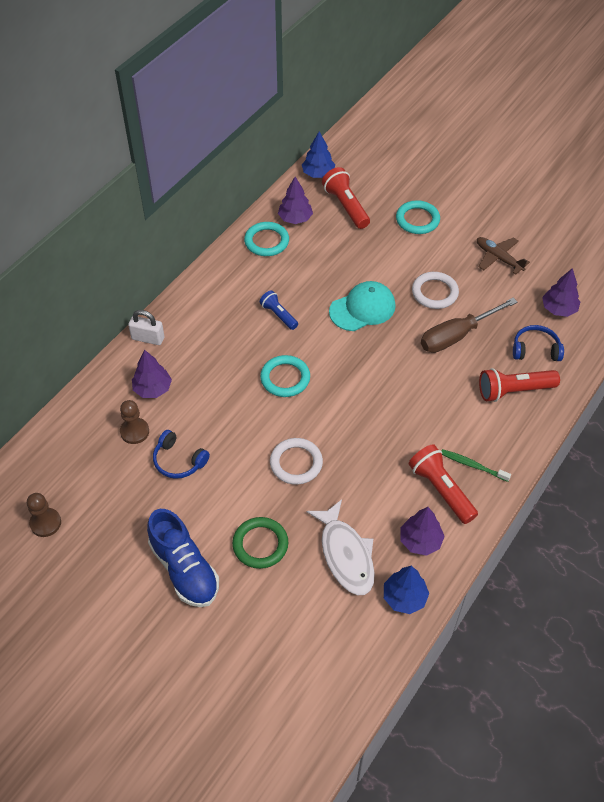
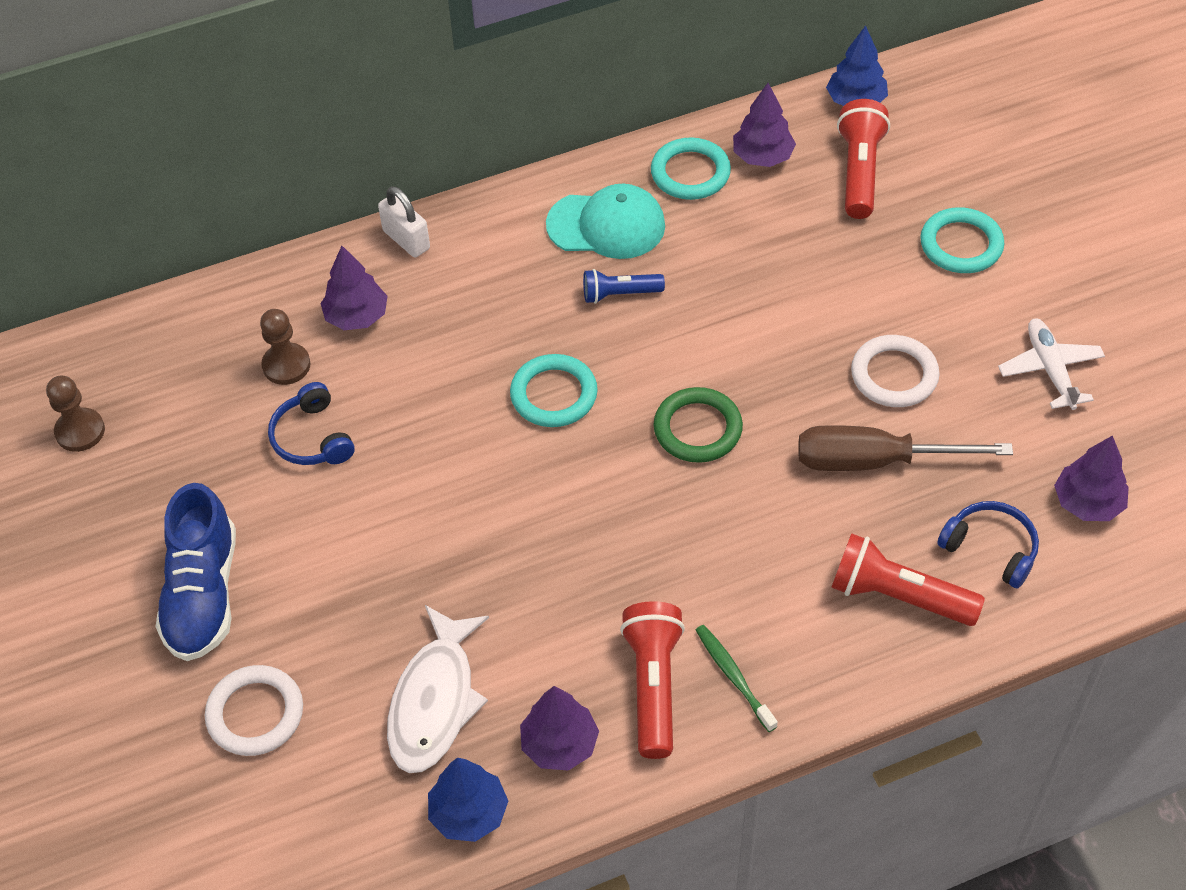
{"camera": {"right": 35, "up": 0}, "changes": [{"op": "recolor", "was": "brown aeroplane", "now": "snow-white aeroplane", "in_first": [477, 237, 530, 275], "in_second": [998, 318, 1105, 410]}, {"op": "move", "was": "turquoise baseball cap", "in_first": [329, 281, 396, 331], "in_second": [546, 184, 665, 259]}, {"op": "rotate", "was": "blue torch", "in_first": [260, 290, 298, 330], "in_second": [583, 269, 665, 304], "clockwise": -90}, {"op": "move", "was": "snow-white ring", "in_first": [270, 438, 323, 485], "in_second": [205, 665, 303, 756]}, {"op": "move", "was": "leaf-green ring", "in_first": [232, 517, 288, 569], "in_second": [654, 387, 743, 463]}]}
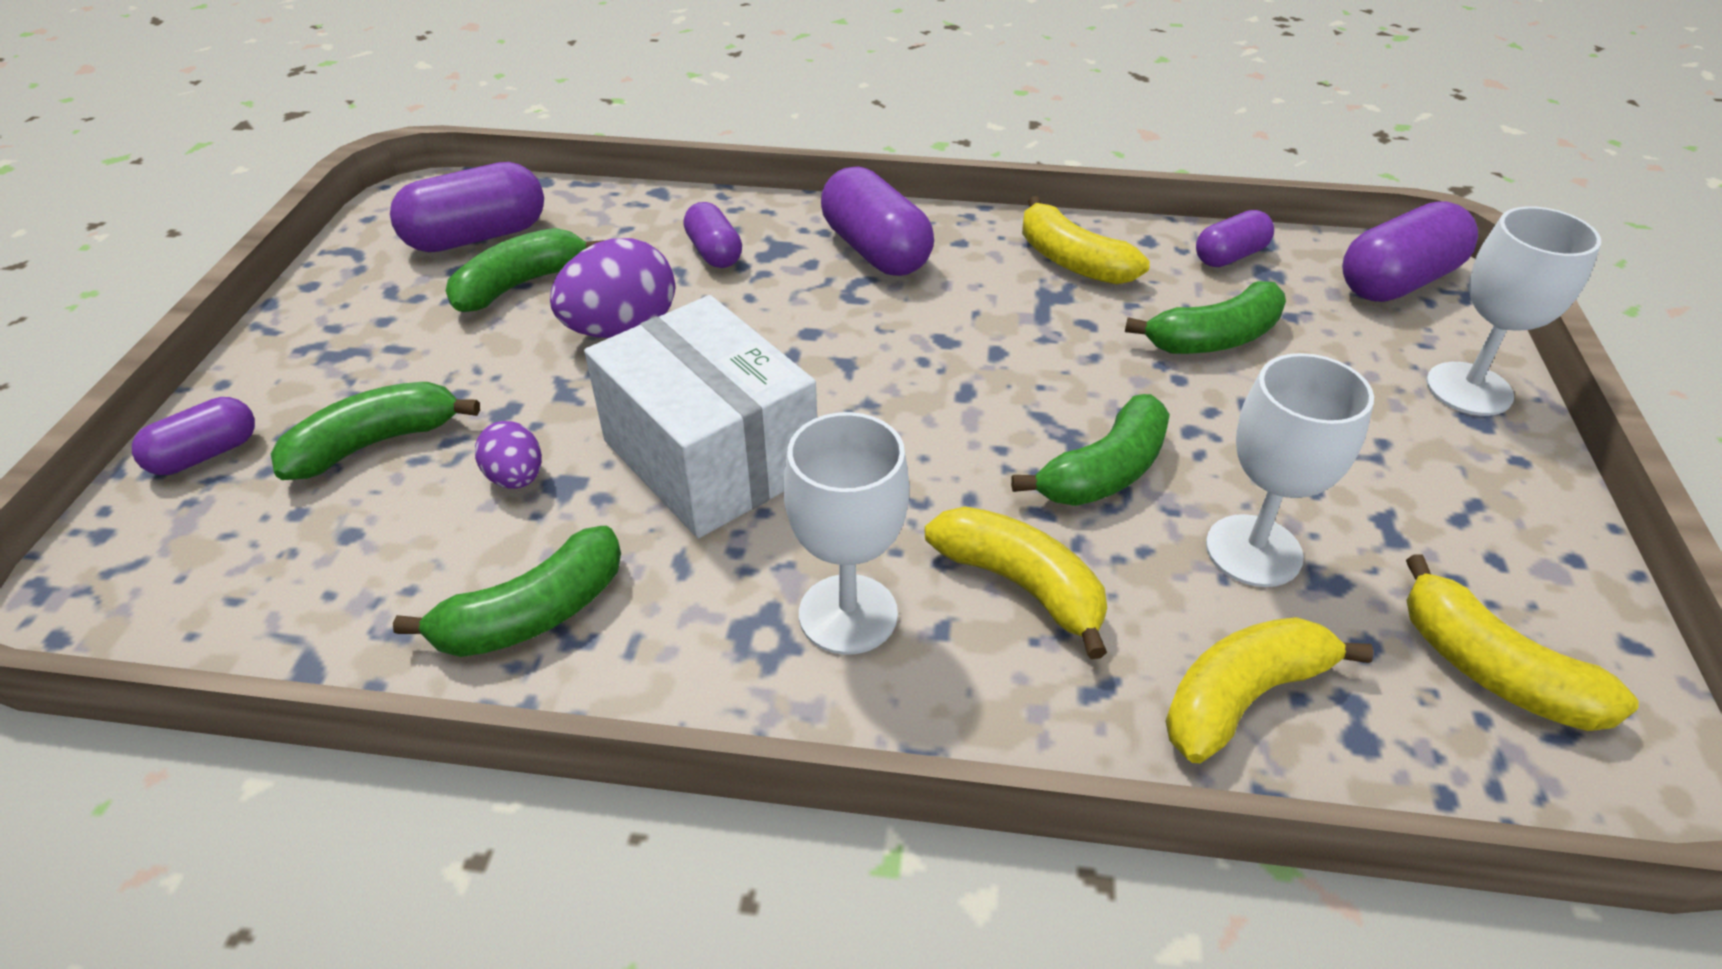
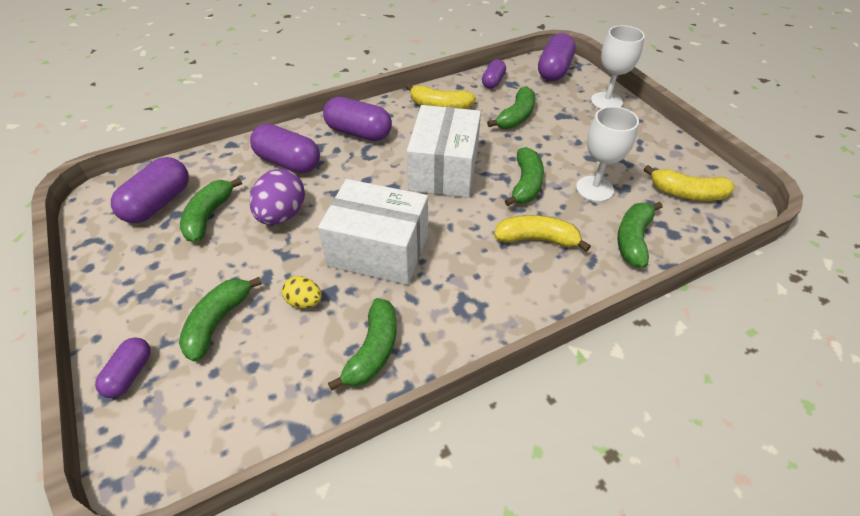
{"camera": {"right": -35, "up": 5}, "changes": [{"op": "resize", "was": "royal purple capsule", "in_first": [683, 202, 742, 268], "in_second": [250, 124, 320, 173], "ratio": 1.68}, {"op": "delete", "was": "snow-white wine glass", "in_first": [784, 412, 910, 655]}, {"op": "recolor", "was": "royal purple egg shape", "now": "golden egg shape", "in_first": [475, 421, 542, 489], "in_second": [282, 276, 322, 308]}, {"op": "recolor", "was": "golden banana", "now": "leaf-green banana", "in_first": [1166, 617, 1374, 763], "in_second": [617, 202, 662, 268]}, {"op": "insert", "now": "snow-white package", "in_second": [407, 105, 481, 198]}]}
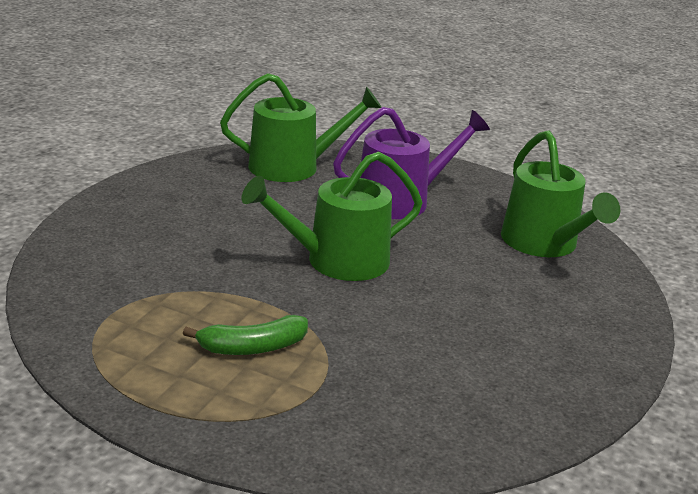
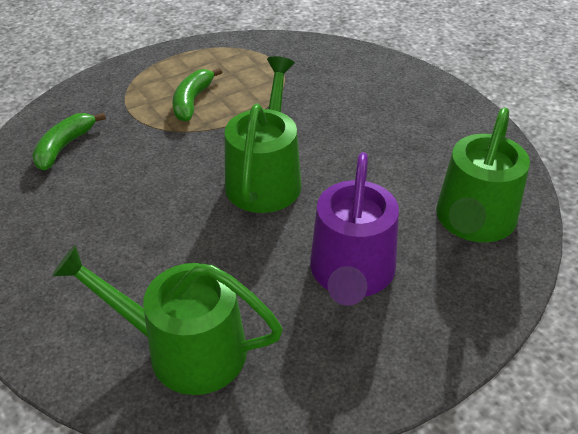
{"camera": {"right": 125, "up": 15}, "changes": [{"op": "insert", "now": "leaf-green banana", "in_second": [32, 113, 106, 170]}]}
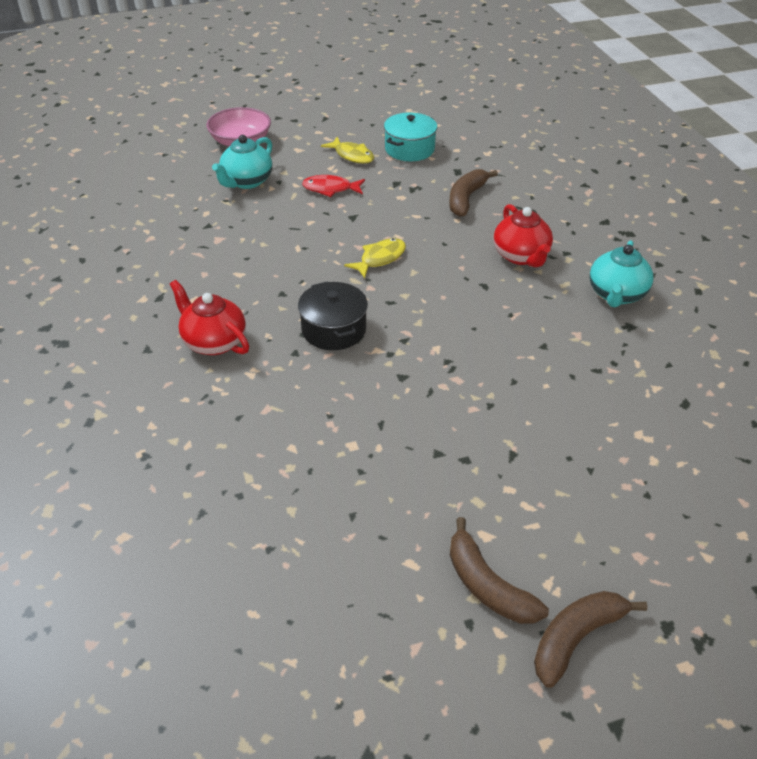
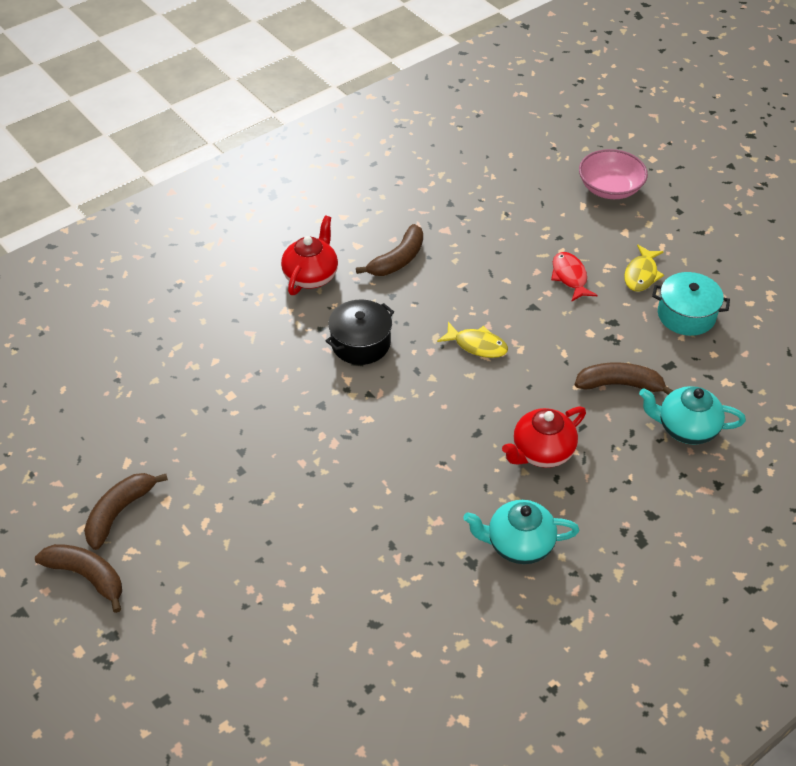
{"camera": {"right": 70, "up": 5}, "changes": [{"op": "move", "was": "turquoise tea pot", "in_first": [212, 135, 272, 189], "in_second": [639, 386, 746, 445]}, {"op": "insert", "now": "brown banana", "in_second": [356, 224, 423, 276]}]}
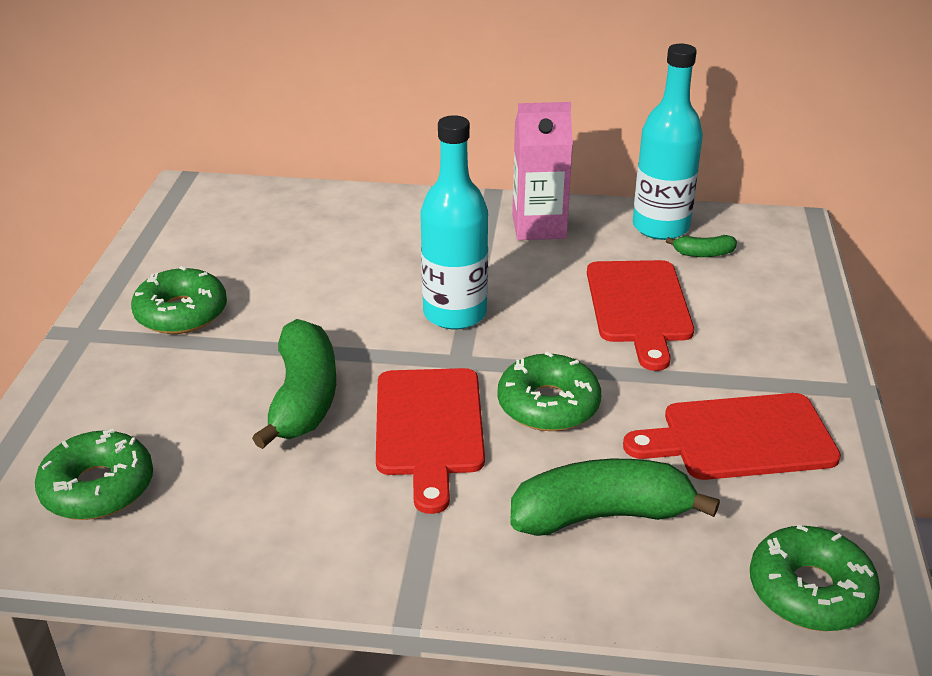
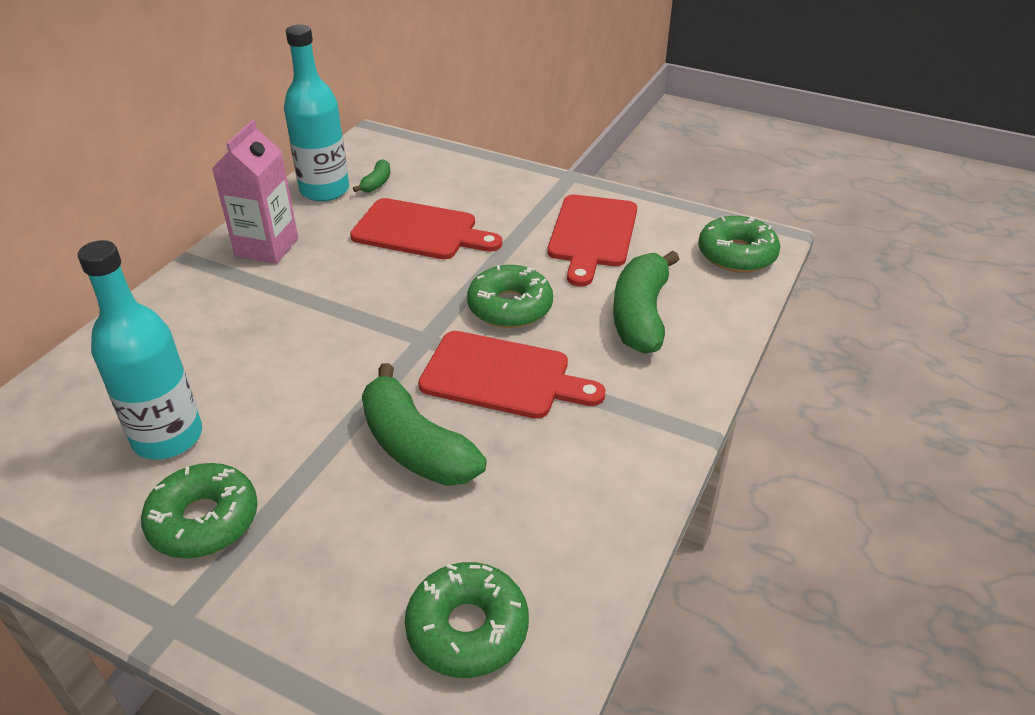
{"camera": {"right": -70, "up": 5}, "changes": [{"op": "move", "was": "turquoise bottle", "in_first": [420, 115, 488, 329], "in_second": [78, 240, 202, 460]}, {"op": "rotate", "was": "leaf-green banana", "in_first": [252, 319, 336, 449], "in_second": [362, 363, 487, 486], "clockwise": -150}]}
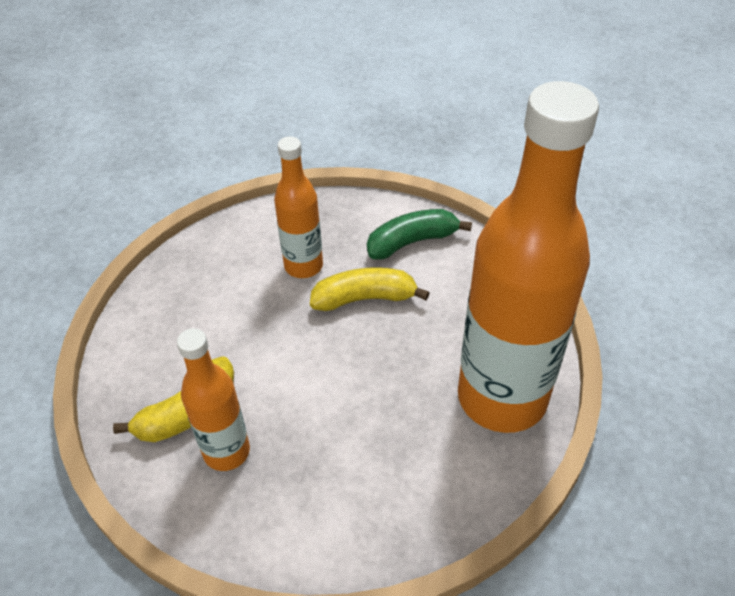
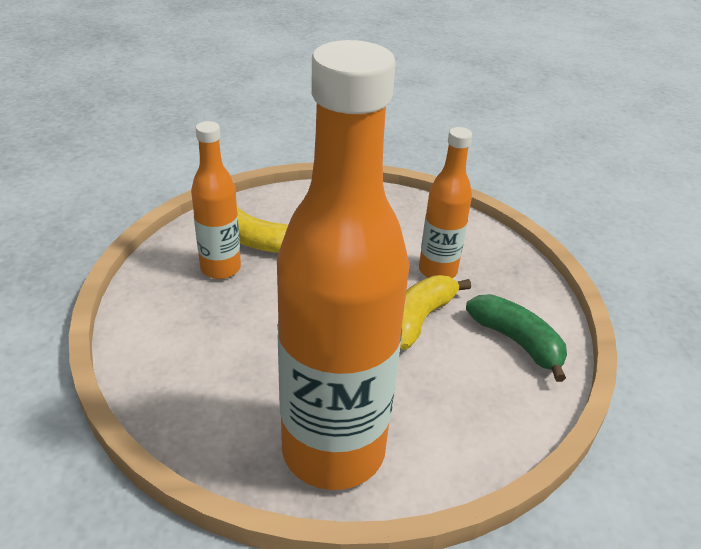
{"camera": {"right": 70, "up": -10}, "changes": [{"op": "rotate", "was": "golden banana", "in_first": [310, 268, 430, 311], "in_second": [400, 275, 471, 350], "clockwise": -120}]}
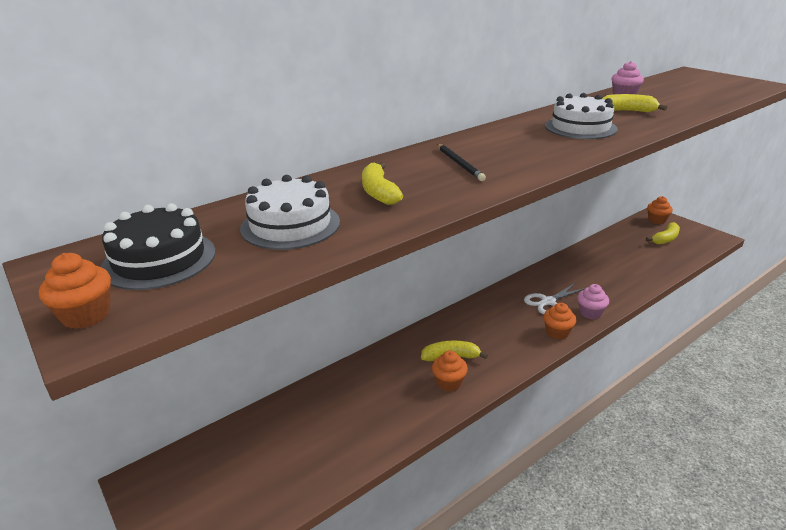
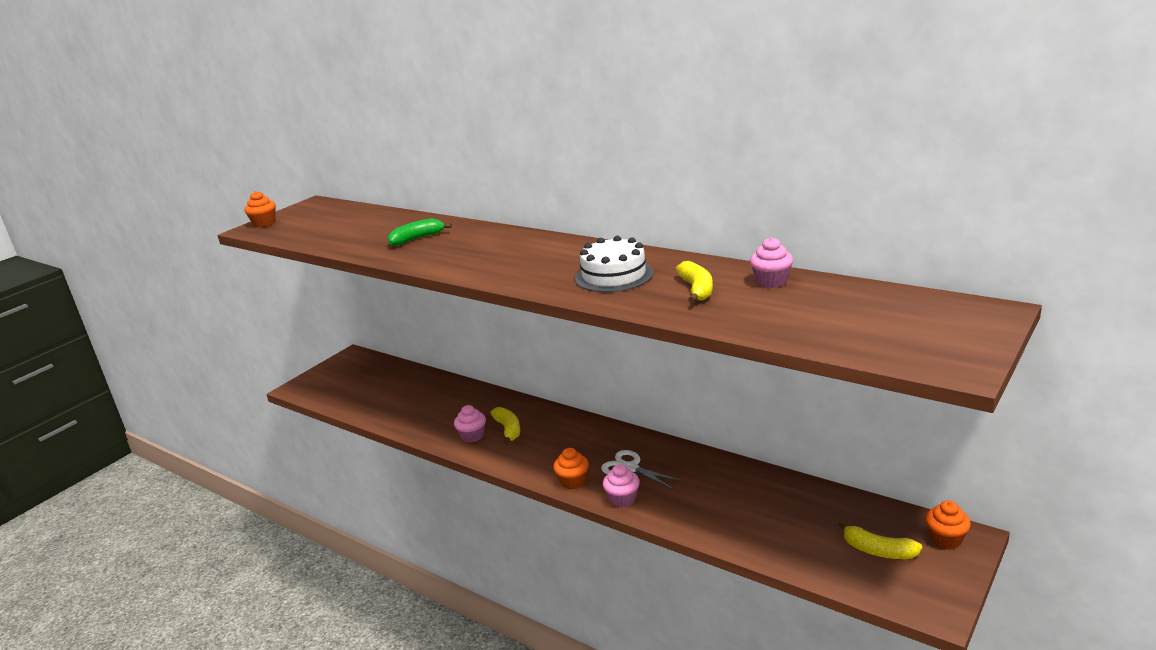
{"camera": {"right": 75, "up": -5}, "changes": [{"op": "delete", "was": "jet-black lead pencil", "in_first": [437, 144, 486, 181]}, {"op": "recolor", "was": "golden banana", "now": "leaf-green banana", "in_first": [362, 162, 403, 205], "in_second": [387, 218, 452, 246]}, {"op": "delete", "was": "snow-white layer cake", "in_first": [240, 175, 340, 250]}, {"op": "delete", "was": "jet-black layer cake", "in_first": [101, 203, 216, 290]}, {"op": "recolor", "was": "bright orange muffin", "now": "rose-pink muffin", "in_first": [432, 351, 468, 392], "in_second": [454, 405, 486, 443]}]}
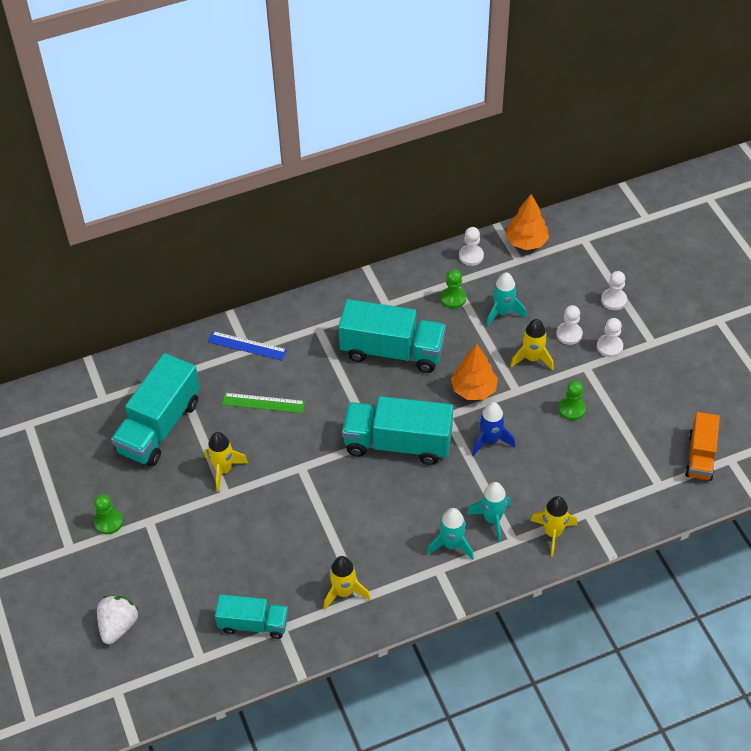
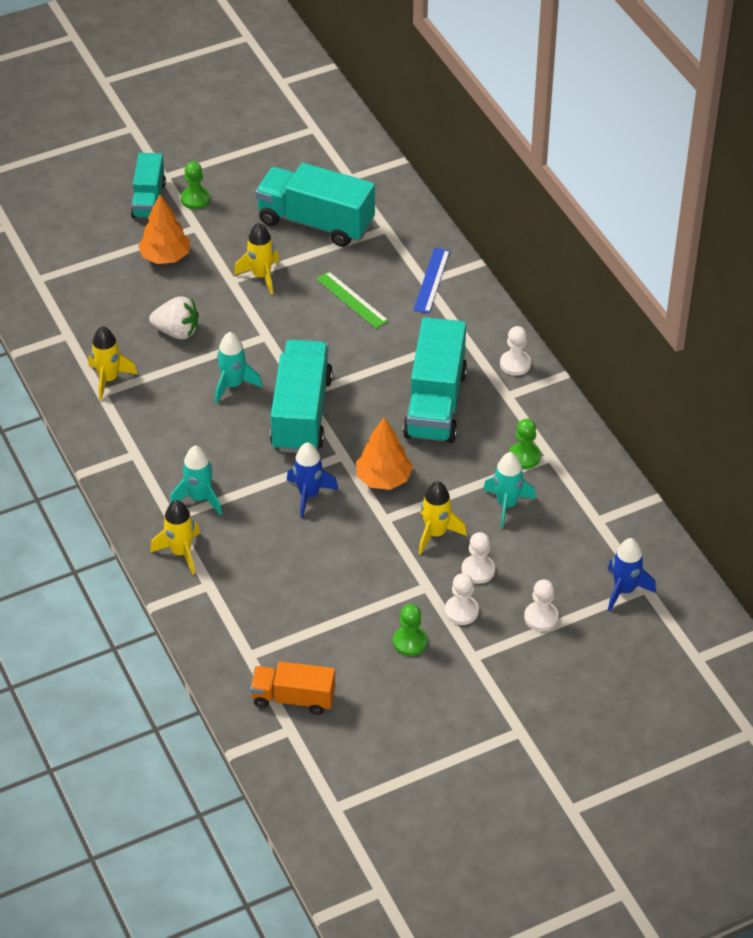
{"camera": {"right": 85, "up": -5}, "changes": [{"op": "move", "was": "bright orange fir tree", "in_first": [505, 194, 549, 250], "in_second": [138, 194, 191, 264]}, {"op": "move", "was": "snow-white game pawn", "in_first": [459, 227, 484, 266], "in_second": [500, 326, 531, 376]}, {"op": "move", "was": "leaf-green game pawn", "in_first": [559, 381, 586, 420], "in_second": [393, 604, 427, 656]}, {"op": "rotate", "was": "leaf-green straightedge", "in_first": [222, 393, 305, 413], "in_second": [316, 271, 389, 329], "clockwise": -45}, {"op": "move", "was": "turquoise rocket", "in_first": [427, 508, 474, 560], "in_second": [215, 332, 263, 403]}, {"op": "move", "was": "turquoise lorry", "in_first": [215, 594, 288, 639], "in_second": [131, 153, 166, 218]}, {"op": "move", "was": "snow-white strawberry", "in_first": [97, 596, 138, 644], "in_second": [149, 296, 199, 339]}, {"op": "insert", "now": "blue rocket", "in_second": [608, 538, 656, 611]}]}
